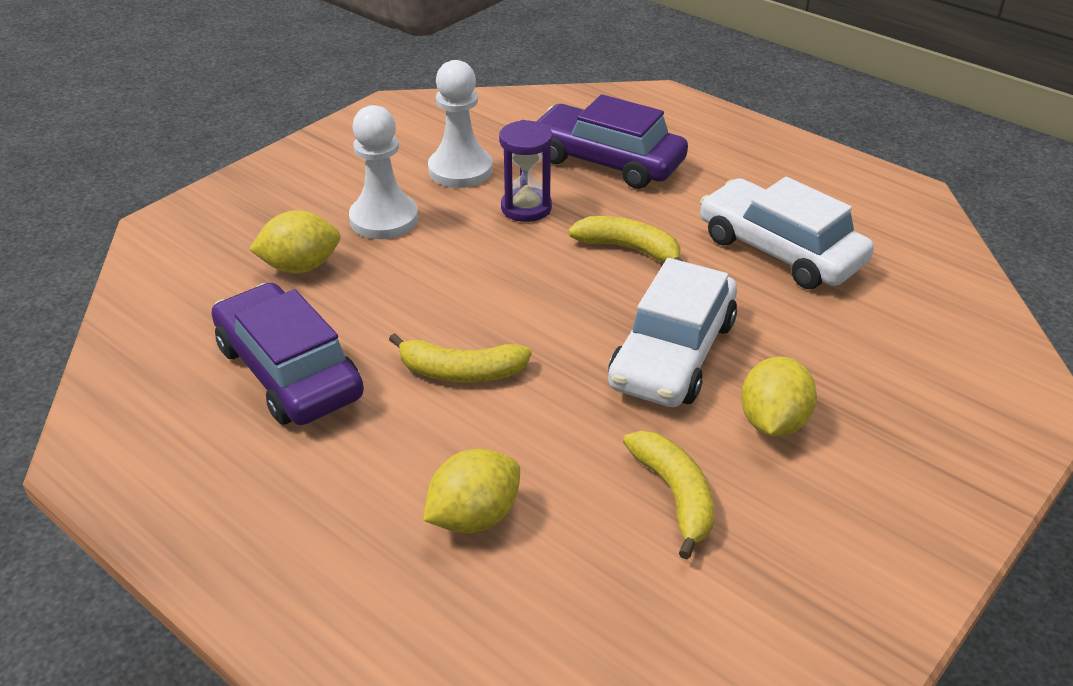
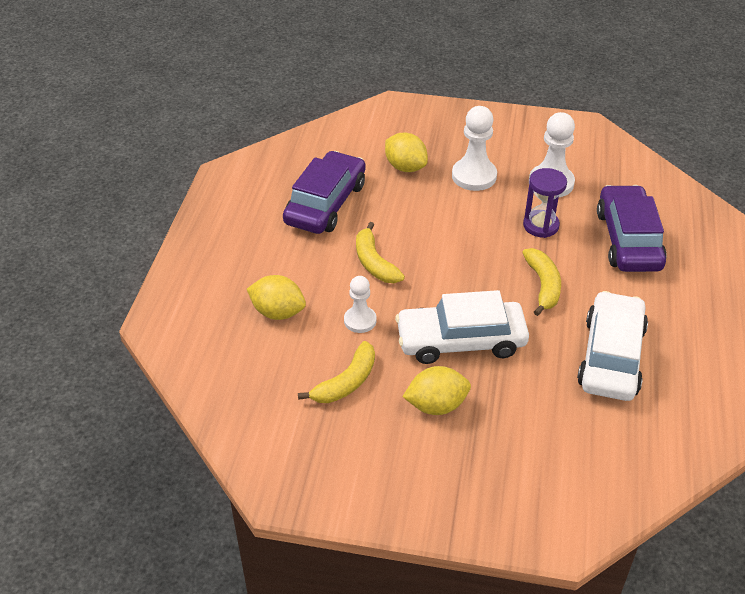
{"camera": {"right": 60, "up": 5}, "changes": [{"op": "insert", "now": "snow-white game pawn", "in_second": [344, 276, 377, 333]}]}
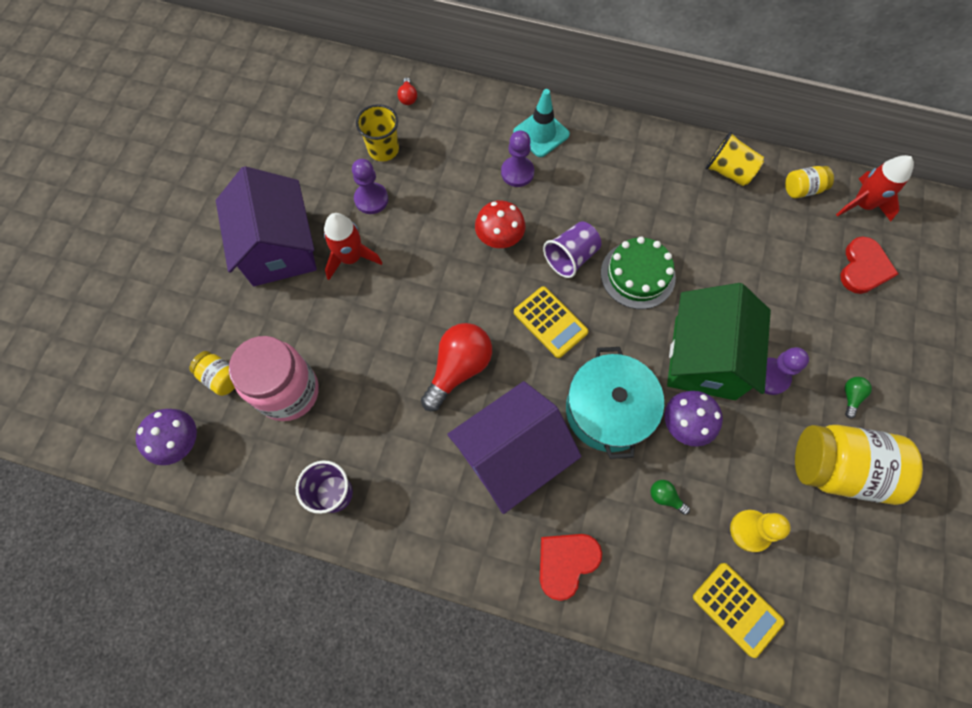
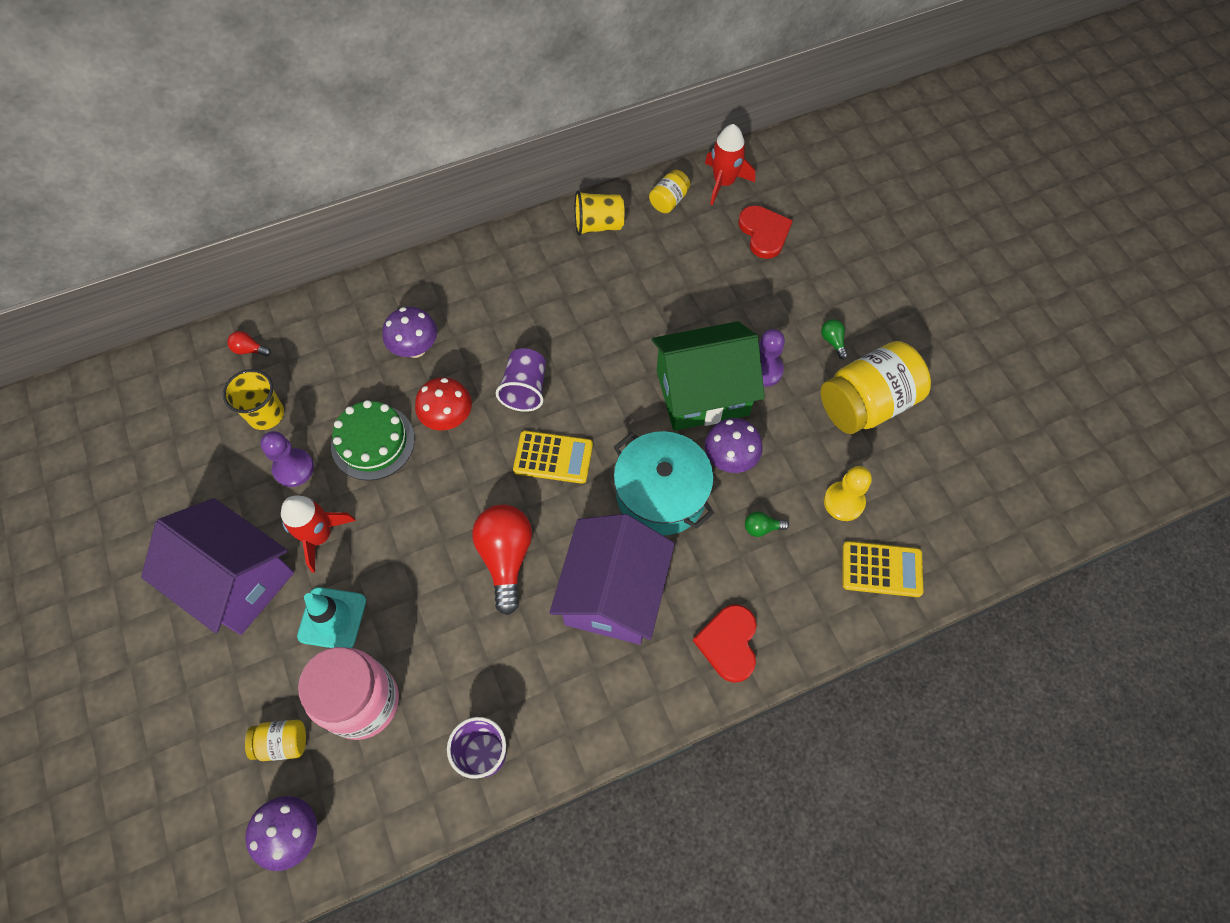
{"camera": {"right": -40, "up": -5}, "changes": [{"op": "rotate", "was": "red light bulb", "in_first": [397, 77, 417, 105], "in_second": [227, 331, 271, 356], "clockwise": 150}, {"op": "move", "was": "turquoise traffic cone", "in_first": [513, 89, 570, 157], "in_second": [297, 587, 366, 648]}, {"op": "replace", "was": "royal purple game pawn", "now": "royal purple mushroom", "in_first": [501, 130, 534, 187], "in_second": [383, 307, 437, 358]}, {"op": "move", "was": "leaf-green layer cake", "in_first": [601, 237, 676, 309], "in_second": [331, 400, 415, 480]}, {"op": "rotate", "was": "leaf-green cottage", "in_first": [667, 283, 771, 400], "in_second": [651, 321, 765, 431], "clockwise": -75}]}
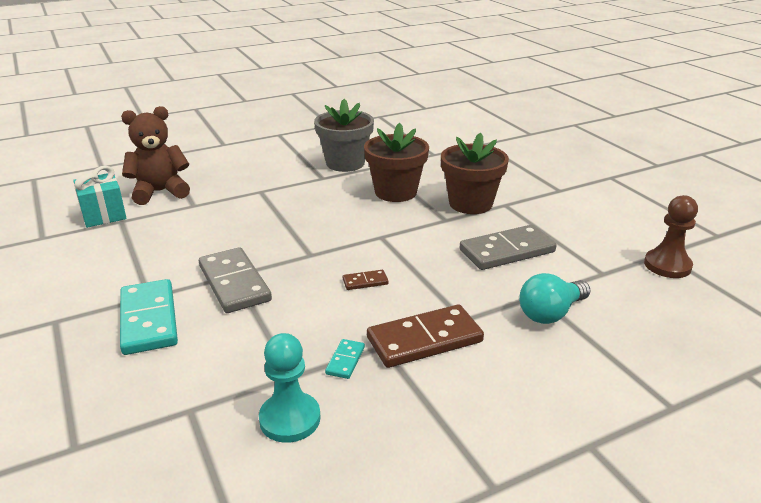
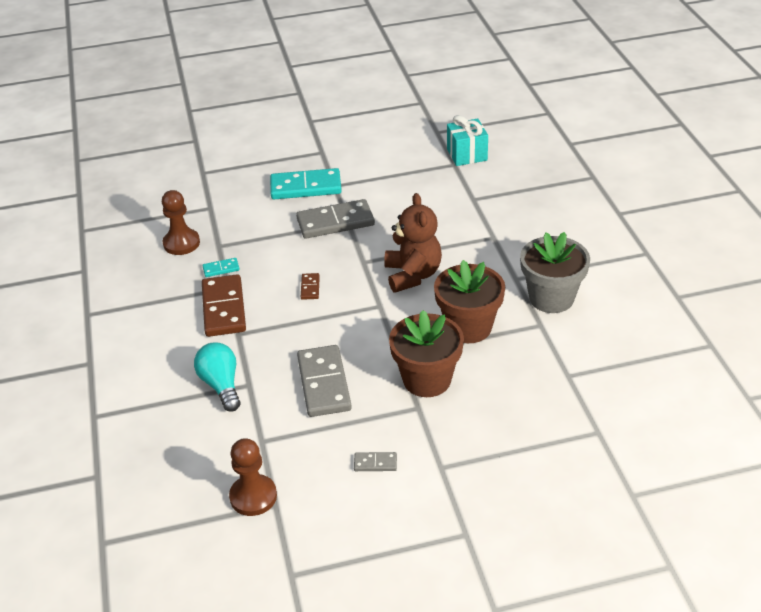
{"camera": {"right": 105, "up": 10}, "changes": [{"op": "move", "was": "brown stuffed bear", "in_first": [121, 106, 190, 205], "in_second": [384, 193, 442, 293]}, {"op": "recolor", "was": "turquoise game pawn", "now": "brown game pawn", "in_first": [259, 333, 320, 443], "in_second": [162, 190, 200, 255]}, {"op": "rotate", "was": "turquoise domino piece", "in_first": [325, 339, 365, 379], "in_second": [202, 258, 239, 277], "clockwise": -45}, {"op": "insert", "now": "grey domino piece", "in_second": [354, 452, 397, 471]}]}
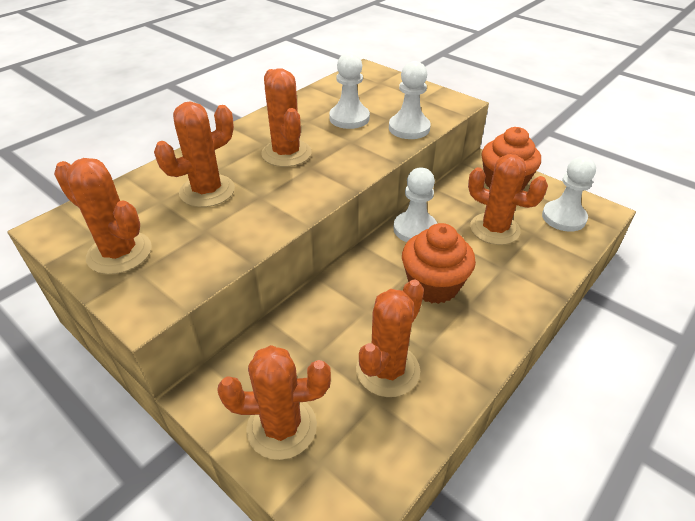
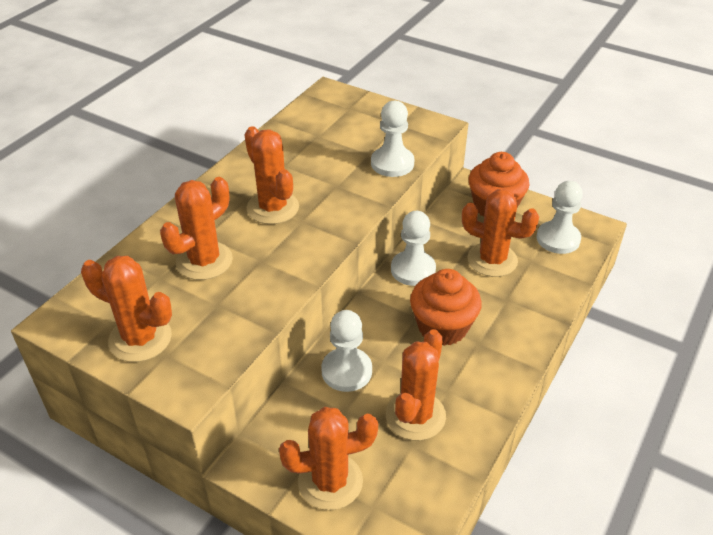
{"camera": {"right": -10, "up": 0}, "changes": [{"op": "move", "was": "snow-white game pawn", "in_first": [329, 52, 370, 129], "in_second": [321, 310, 372, 392]}]}
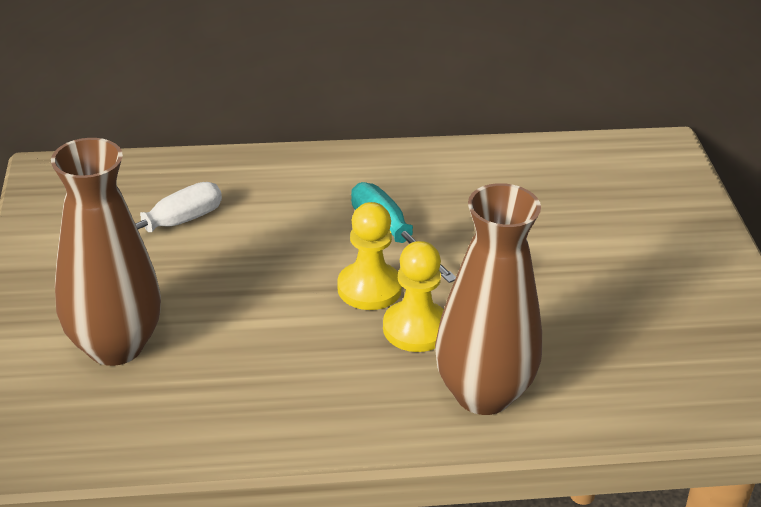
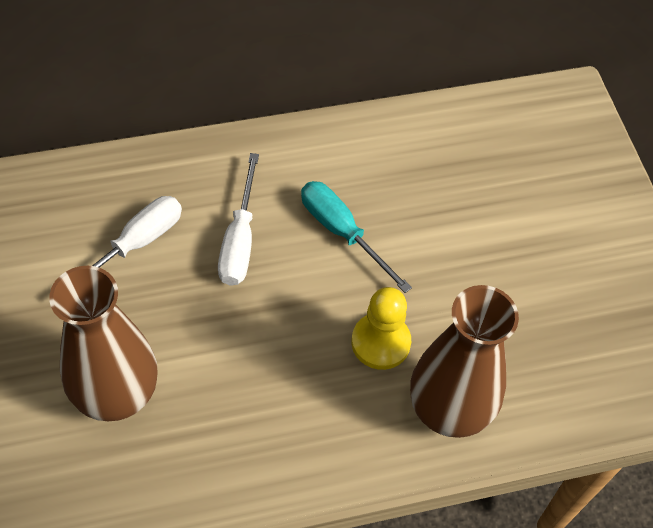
{"camera": {"right": -10, "up": 20}, "changes": [{"op": "delete", "was": "golden game pawn", "in_first": [337, 202, 402, 310]}, {"op": "insert", "now": "snow-white screwdriver", "in_second": [218, 153, 259, 286]}]}
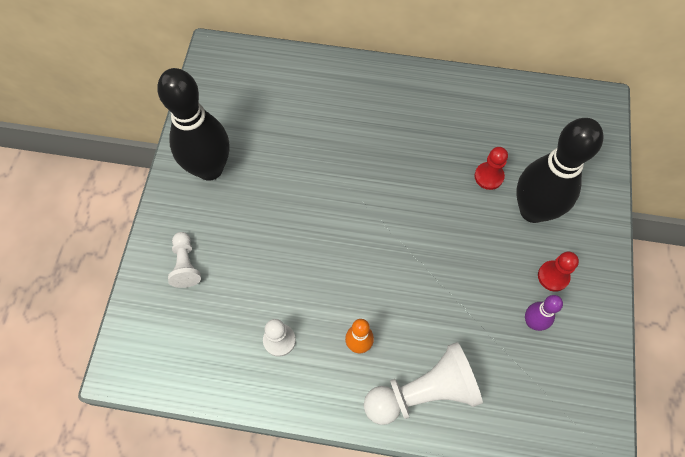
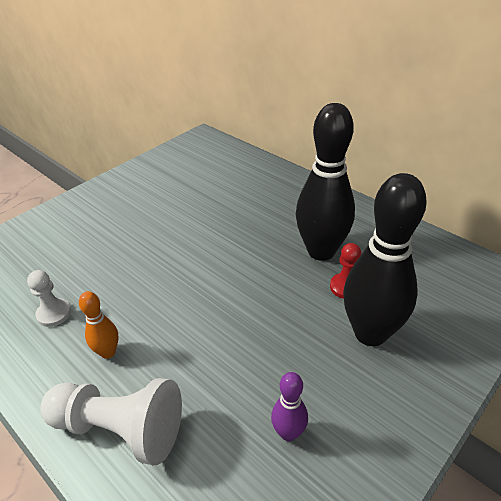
{"camera": {"right": 35, "up": -25}, "changes": [{"op": "move", "was": "jet-black skittle", "in_first": [157, 68, 229, 181], "in_second": [296, 103, 355, 261]}, {"op": "delete", "was": "snow-white game pawn", "in_first": [168, 232, 201, 288]}, {"op": "delete", "was": "red game pawn", "in_first": [538, 252, 579, 292]}]}
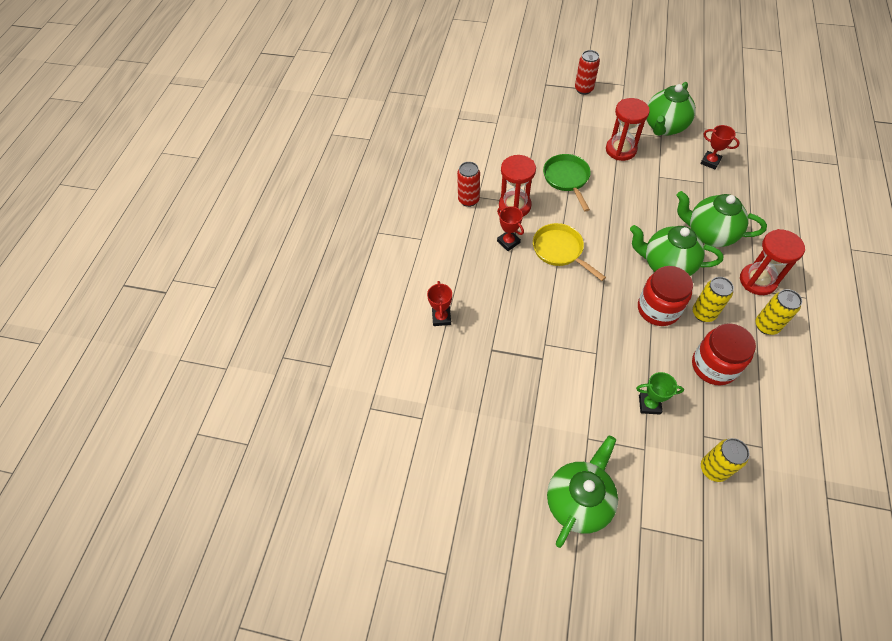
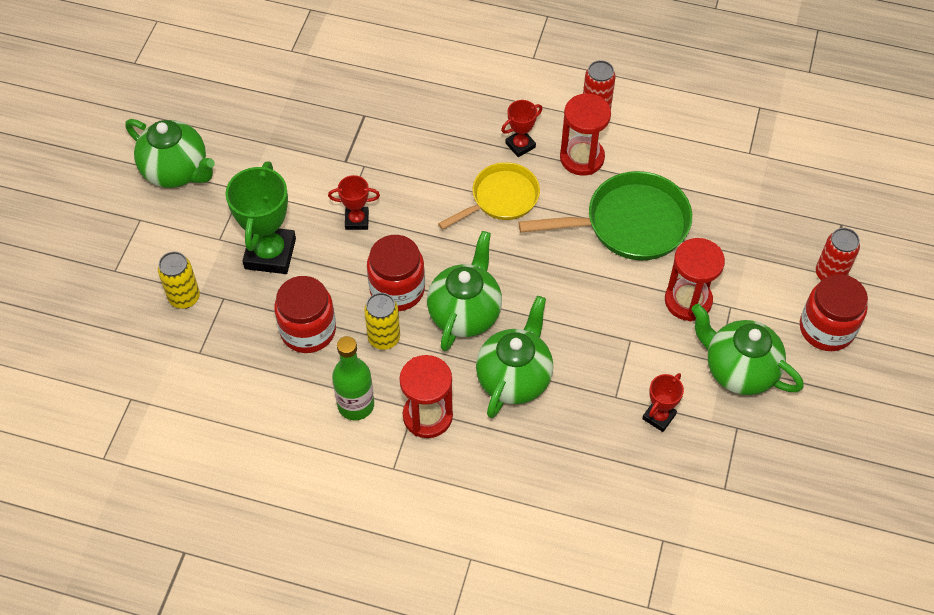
{"camera": {"right": 90, "up": 0}, "changes": [{"op": "resize", "was": "leaf-green frying pan", "in_first": [543, 154, 591, 212], "in_second": [518, 171, 692, 260], "ratio": 1.51}, {"op": "move", "was": "red prize cup", "in_first": [427, 281, 452, 326], "in_second": [328, 175, 380, 230]}, {"op": "replace", "was": "golden soda can", "now": "leaf-green bottle", "in_first": [755, 289, 802, 335], "in_second": [332, 336, 374, 420]}, {"op": "resize", "was": "leaf-green prize cup", "in_first": [636, 372, 684, 415], "in_second": [225, 161, 296, 274], "ratio": 1.89}, {"op": "insert", "now": "red preserve jar", "in_second": [800, 274, 868, 351]}]}
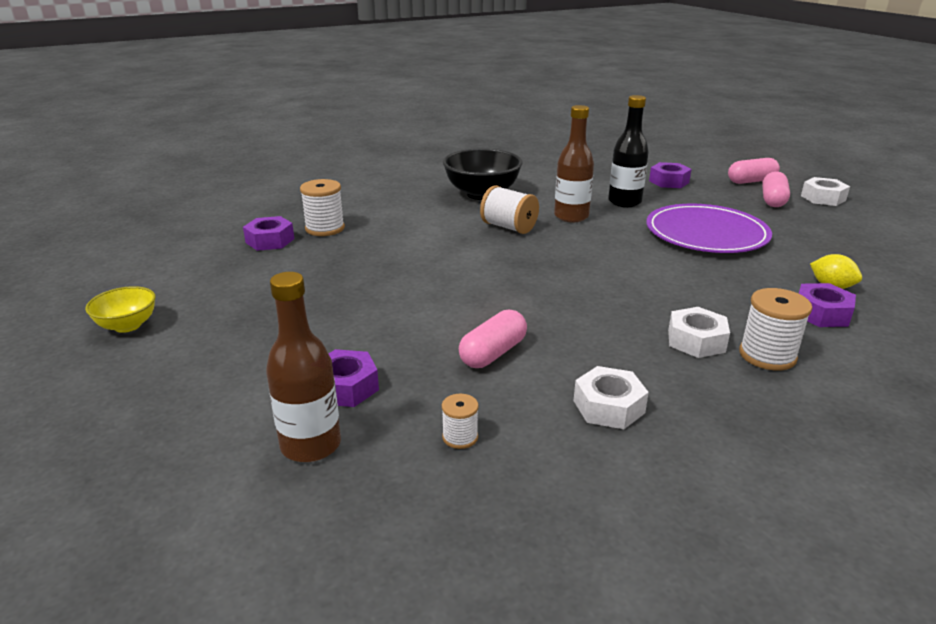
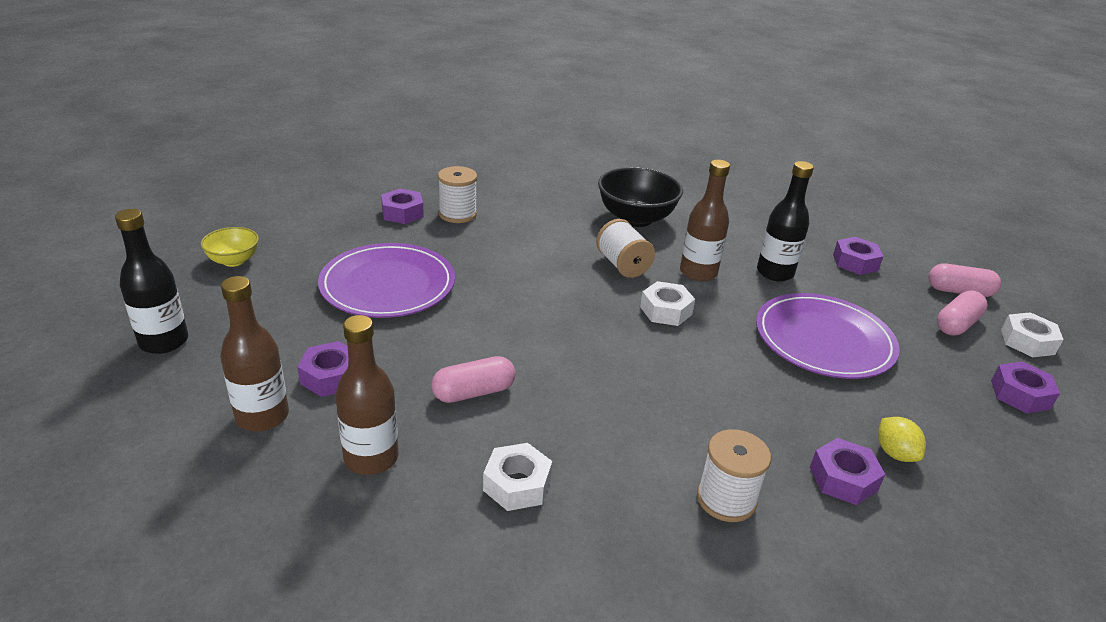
{"camera": {"right": 25, "up": 5}, "changes": [{"op": "move", "was": "snow-white hexagon nut", "in_first": [668, 307, 730, 358], "in_second": [640, 281, 695, 326]}, {"op": "replace", "was": "snow-white bobbin", "now": "brown bottle", "in_first": [442, 394, 479, 449], "in_second": [335, 315, 399, 475]}, {"op": "insert", "now": "jet-black bottle", "in_second": [115, 209, 188, 354]}, {"op": "insert", "now": "royal purple plate", "in_second": [318, 243, 455, 318]}, {"op": "insert", "now": "royal purple hexagon nut", "in_second": [991, 361, 1060, 413]}]}
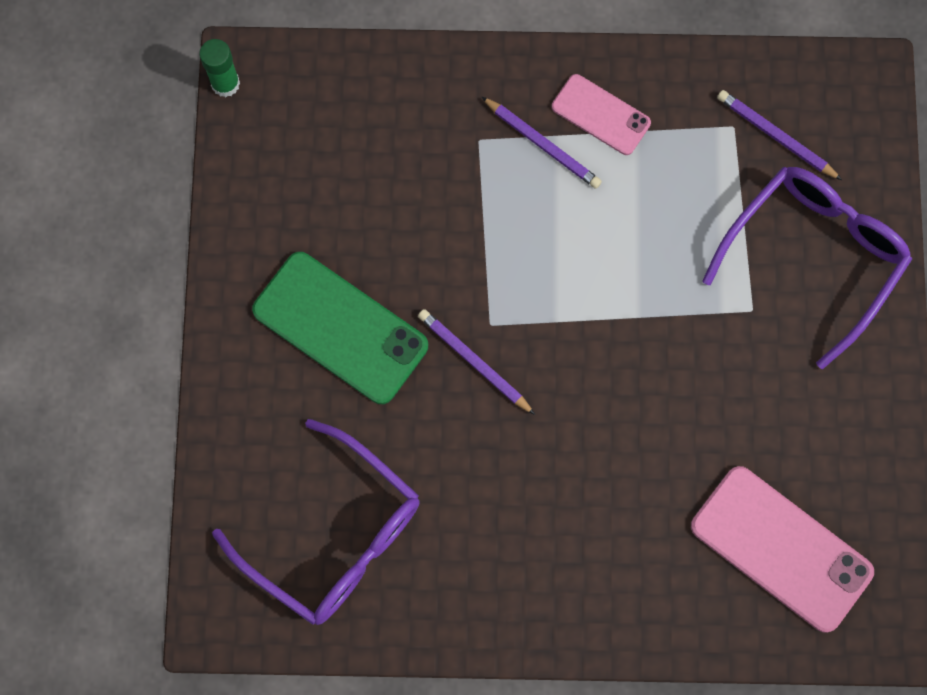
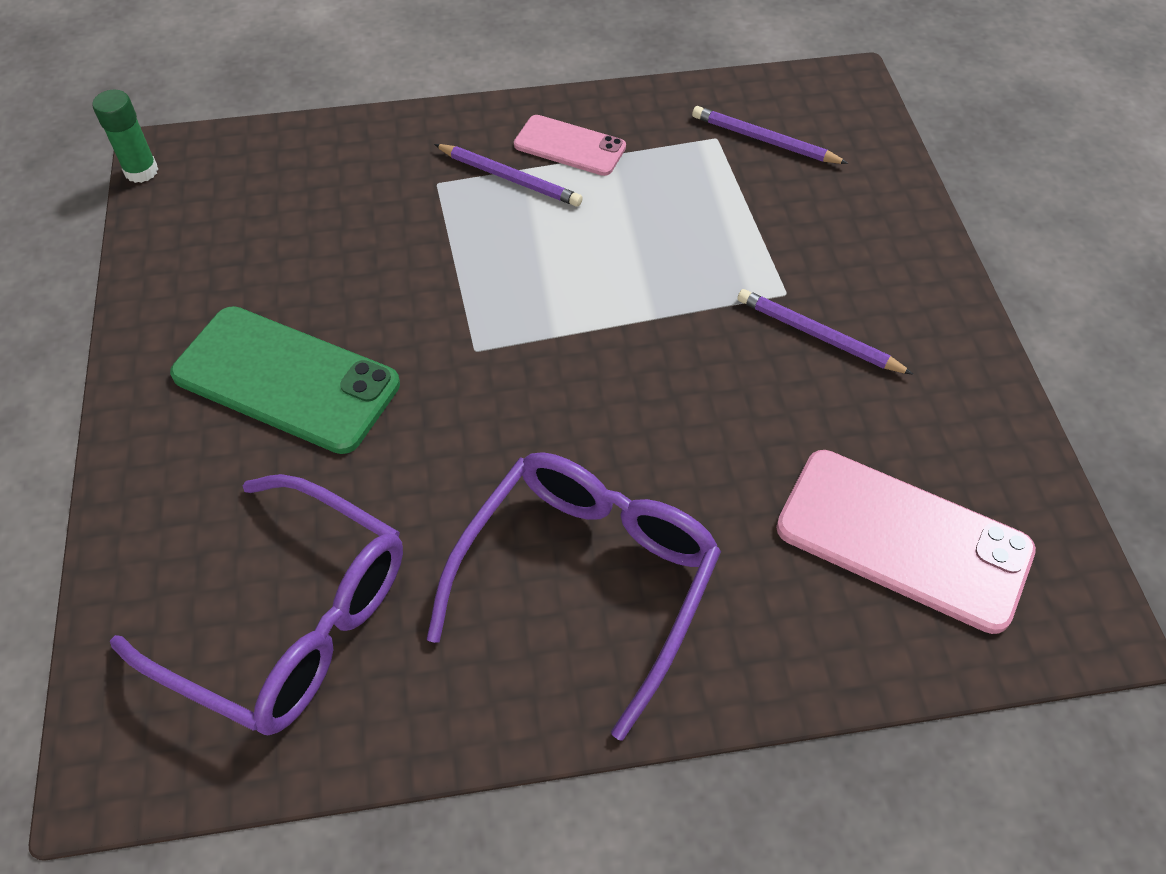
{"camera": {"right": -10, "up": -20}, "changes": [{"op": "move", "was": "royal purple spectacles", "in_first": [702, 167, 912, 369], "in_second": [427, 452, 721, 741]}, {"op": "move", "was": "royal purple lead pencil", "in_first": [418, 309, 535, 415], "in_second": [737, 289, 914, 375]}]}
